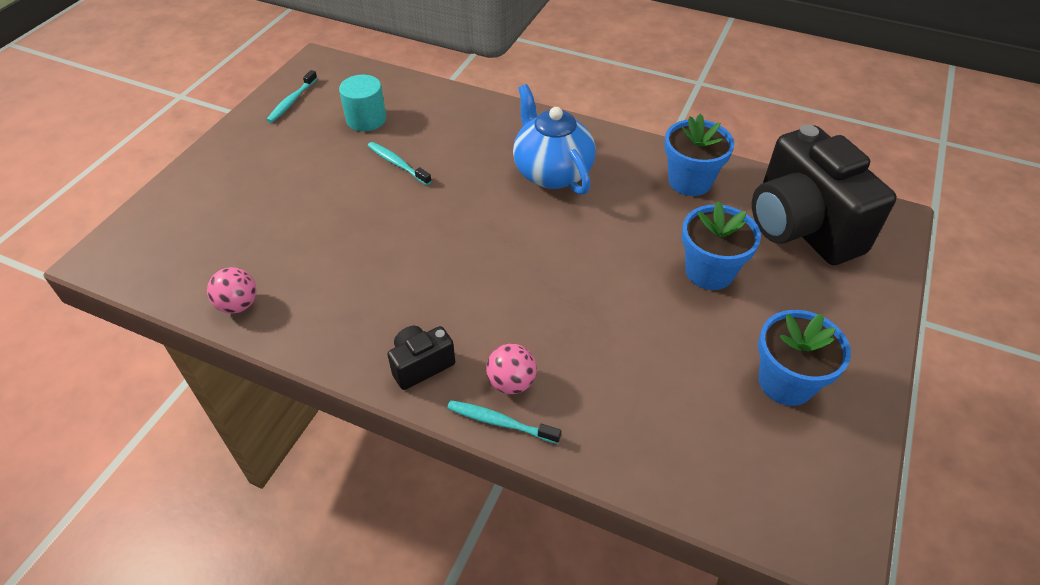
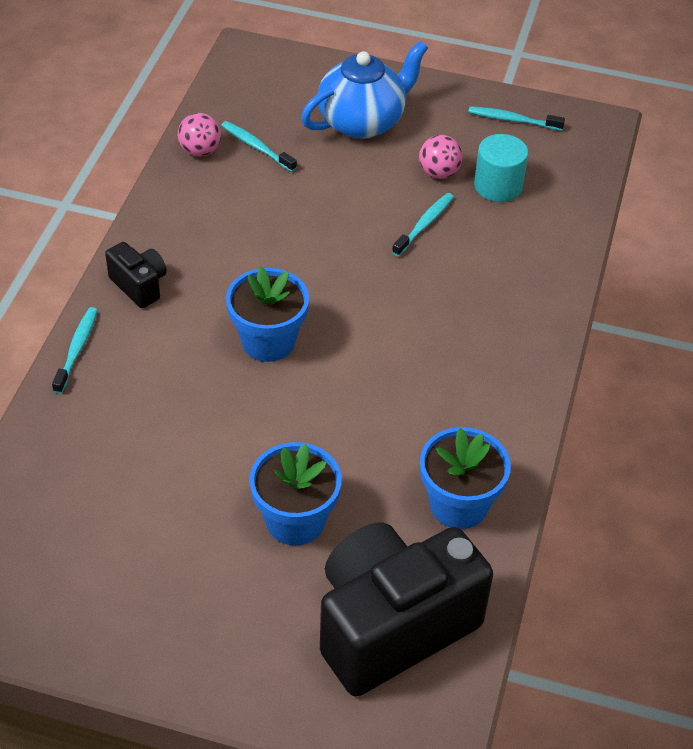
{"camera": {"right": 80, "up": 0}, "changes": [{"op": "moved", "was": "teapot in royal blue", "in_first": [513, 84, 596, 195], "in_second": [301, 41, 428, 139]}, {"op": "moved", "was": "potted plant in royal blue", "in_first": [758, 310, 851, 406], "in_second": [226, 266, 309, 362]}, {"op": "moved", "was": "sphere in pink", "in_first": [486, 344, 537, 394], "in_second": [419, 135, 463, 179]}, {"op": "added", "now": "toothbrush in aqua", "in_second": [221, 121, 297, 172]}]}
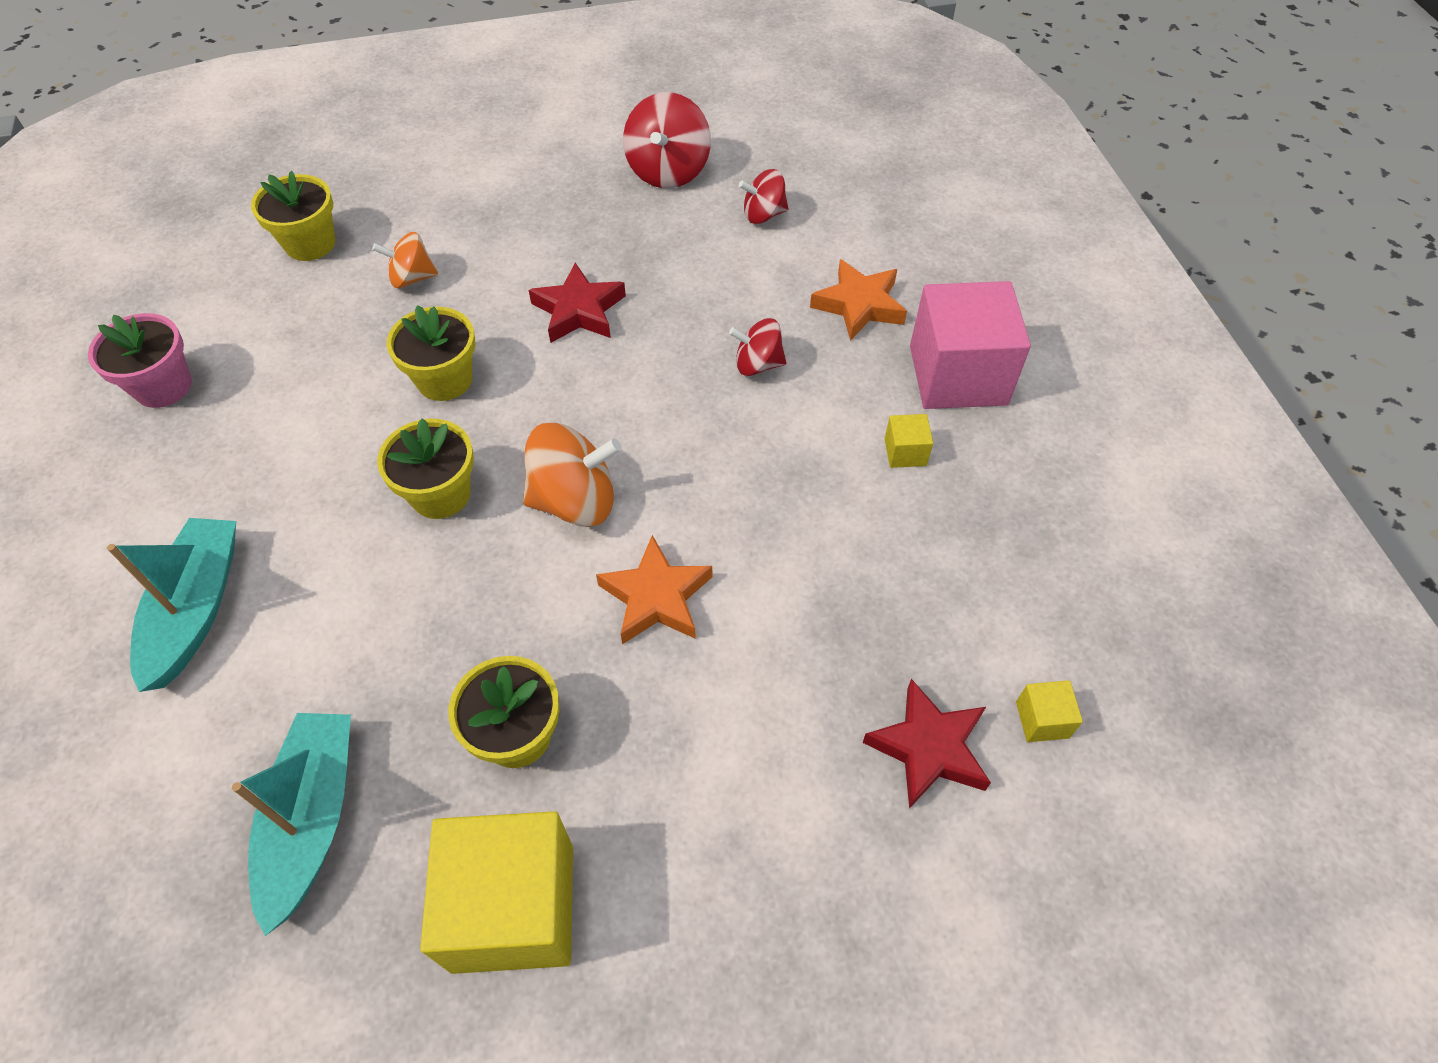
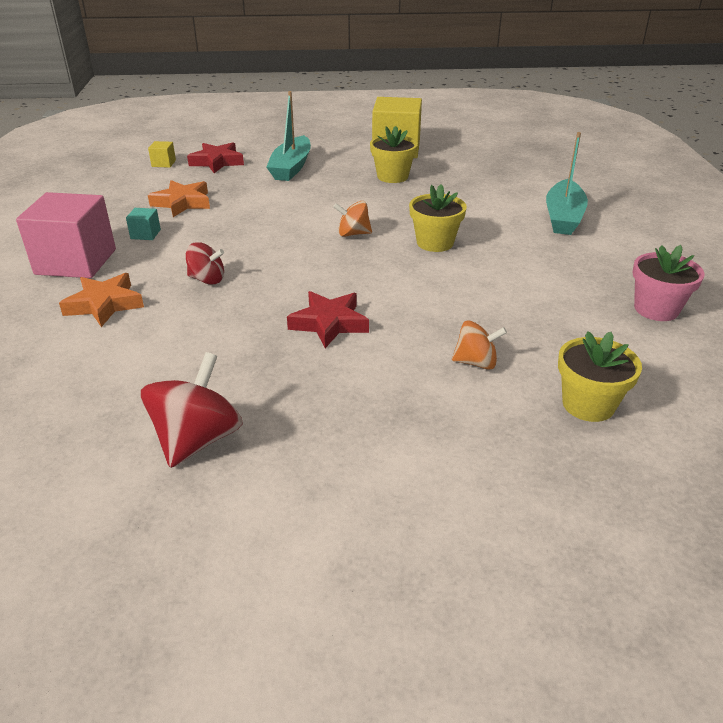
{"camera": {"right": -170, "up": -20}, "changes": [{"op": "removed", "was": "spinning top in scarlet", "in_first": [739, 169, 789, 224]}, {"op": "removed", "was": "potted plant in golden", "in_first": [387, 305, 475, 401]}, {"op": "recoloured", "was": "block in golden", "now": "block in aqua", "in_first": [885, 414, 933, 468], "in_second": [126, 208, 161, 240]}, {"op": "resized", "was": "spinning top in orange-coloured", "in_first": [523, 423, 622, 527], "in_second": [333, 201, 372, 237], "ratio": 0.61}, {"op": "moved", "was": "star shape in orange-coloured", "in_first": [596, 535, 712, 644], "in_second": [148, 180, 210, 217]}, {"op": "moved", "was": "sailboat in aqua", "in_first": [232, 713, 351, 936], "in_second": [266, 91, 311, 181]}]}
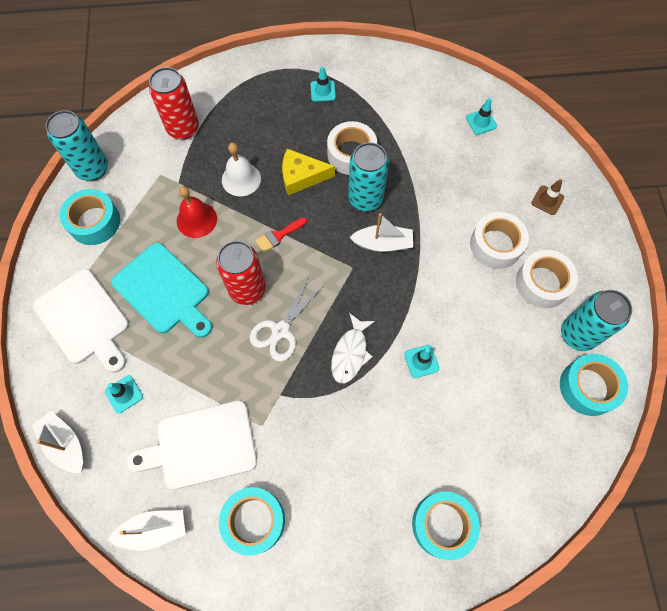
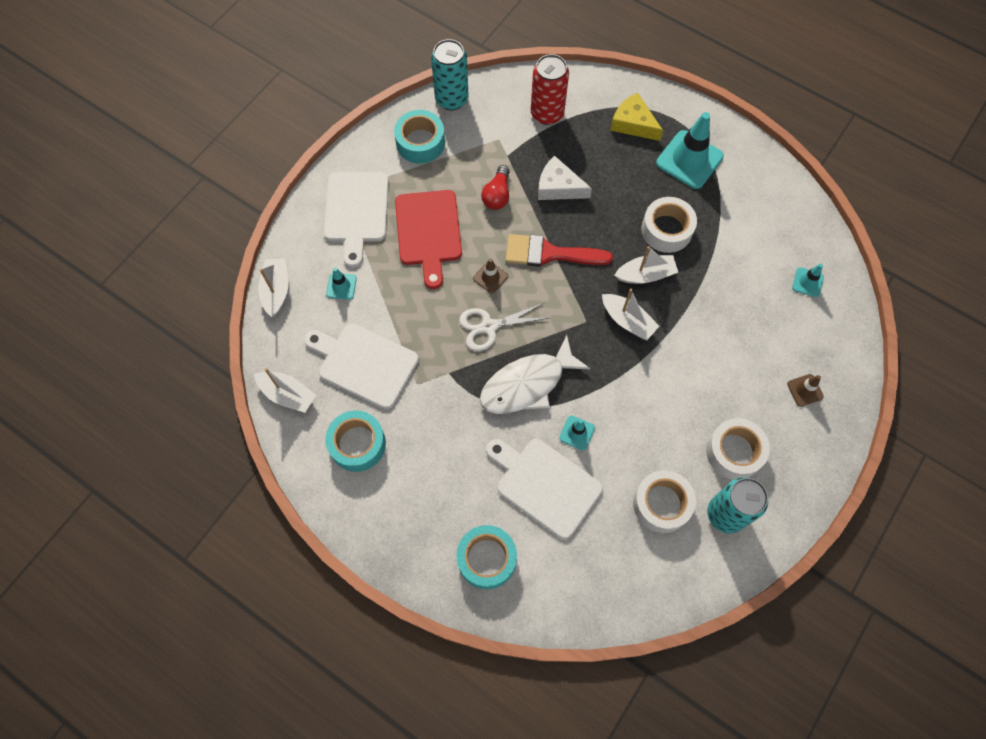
{"camera": {"right": 40, "up": 0}, "changes": [{"op": "resized", "was": "road cone in aqua", "in_first": [310, 66, 336, 102], "in_second": [656, 112, 724, 189], "ratio": 2.04}, {"op": "replaced", "was": "tin in aqua", "now": "sailboat in white", "in_first": [348, 142, 389, 211], "in_second": [615, 246, 678, 284]}, {"op": "replaced", "was": "hand bell in white", "now": "cheese in white", "in_first": [222, 143, 261, 196], "in_second": [538, 156, 592, 200]}, {"op": "moved", "was": "cheese in golden", "in_first": [282, 149, 335, 195], "in_second": [610, 92, 663, 141]}, {"op": "replaced", "was": "hand bell in scarlet", "now": "bulb in scarlet", "in_first": [177, 186, 217, 238], "in_second": [481, 165, 510, 210]}, {"op": "moved", "was": "sticky tape in white", "in_first": [470, 212, 529, 269], "in_second": [633, 470, 696, 533]}, {"op": "resized", "was": "brush in scarlet", "in_first": [255, 217, 307, 253], "in_second": [506, 234, 613, 267], "ratio": 1.88}, {"op": "replaced", "was": "tin in scarlet", "now": "road cone in russet", "in_first": [216, 241, 266, 305], "in_second": [473, 258, 508, 293]}, {"op": "recoloured", "was": "bread board in aqua", "now": "bread board in scarlet", "in_first": [111, 243, 212, 338], "in_second": [395, 190, 462, 289]}, {"op": "resized", "was": "fish figure in white", "in_first": [331, 313, 375, 383], "in_second": [480, 335, 590, 414], "ratio": 1.59}, {"op": "removed", "was": "sticky tape in aqua", "in_first": [560, 354, 628, 416]}, {"op": "added", "now": "bread board in white", "in_second": [486, 439, 603, 539]}]}
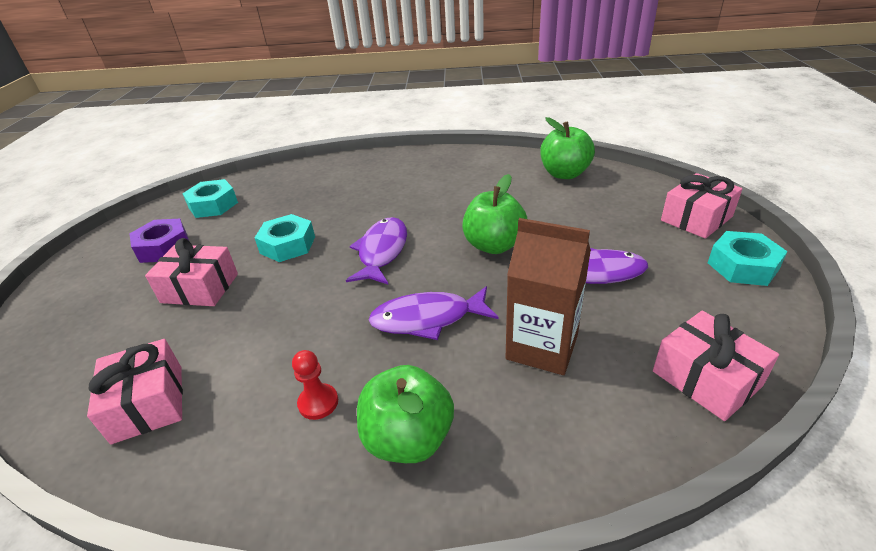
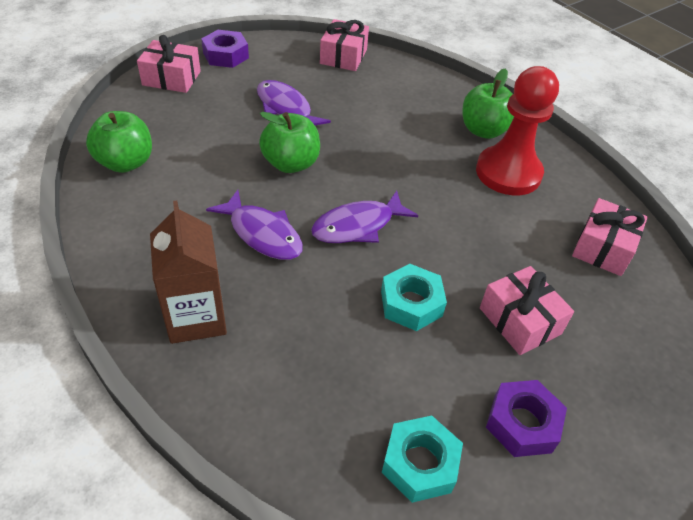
{"camera": {"right": -135, "up": 10}, "changes": [{"op": "moved", "was": "carton in russet", "in_first": [506, 218, 591, 375], "in_second": [150, 201, 227, 344]}, {"op": "recoloured", "was": "hex nut in aqua", "now": "hex nut in purple", "in_first": [708, 231, 788, 286], "in_second": [201, 30, 249, 68]}, {"op": "moved", "was": "fish figure in purple", "in_first": [369, 286, 499, 340], "in_second": [206, 190, 303, 260]}, {"op": "resized", "was": "game pawn in scarlet", "in_first": [292, 350, 338, 420], "in_second": [476, 66, 559, 195], "ratio": 2.43}]}
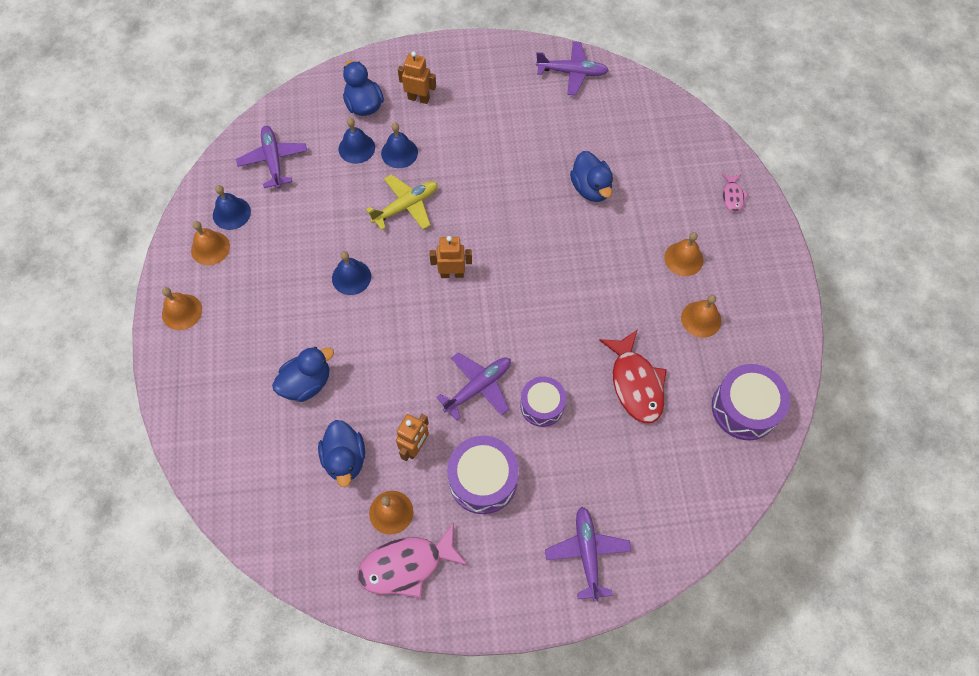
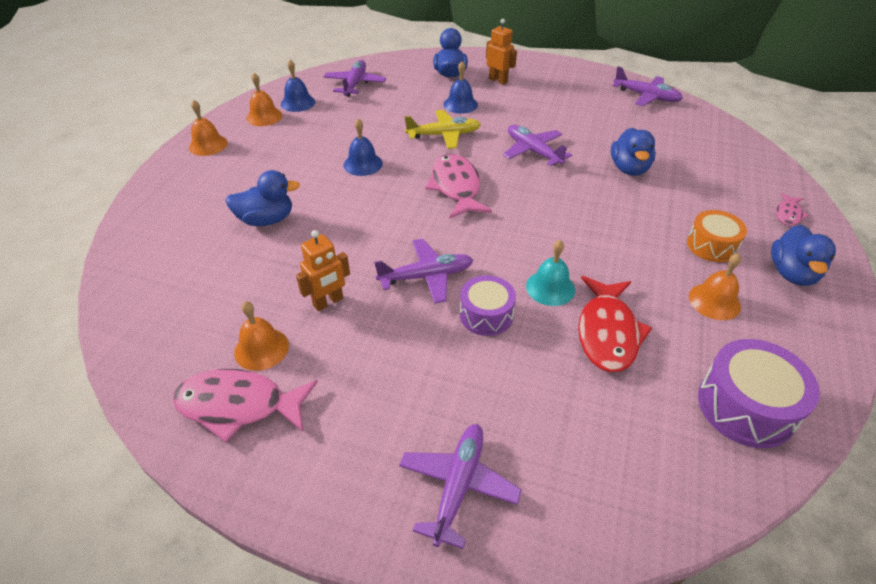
{"camera": {"right": 25, "up": -20}, "changes": [{"op": "removed", "was": "hand bell in royal blue", "in_first": [339, 118, 375, 164]}, {"op": "replaced", "was": "hand bell in orange-coloured", "now": "snare drum in orange-coloured", "in_first": [664, 232, 703, 276], "in_second": [687, 210, 747, 262]}, {"op": "replaced", "was": "toy robot in orange-coloured", "now": "fish figure in pink", "in_first": [429, 236, 472, 278], "in_second": [425, 154, 492, 218]}, {"op": "moved", "was": "duck in royal blue", "in_first": [318, 420, 365, 487], "in_second": [771, 225, 836, 286]}, {"op": "removed", "was": "snare drum in purple", "in_first": [447, 436, 519, 514]}, {"op": "added", "now": "toy plane in purple", "in_second": [503, 125, 572, 166]}, {"op": "added", "now": "hand bell in aqua", "in_second": [526, 240, 575, 306]}]}
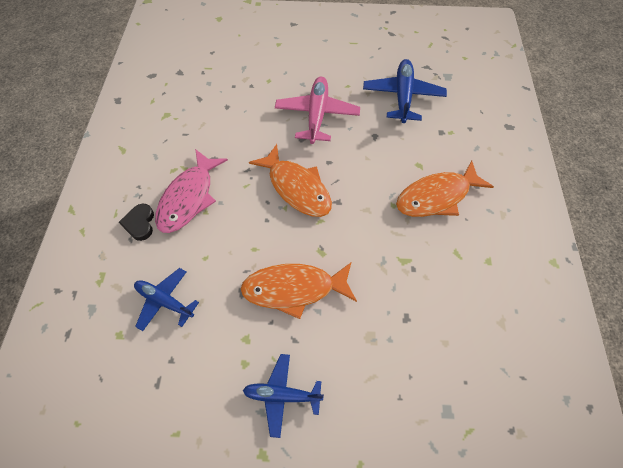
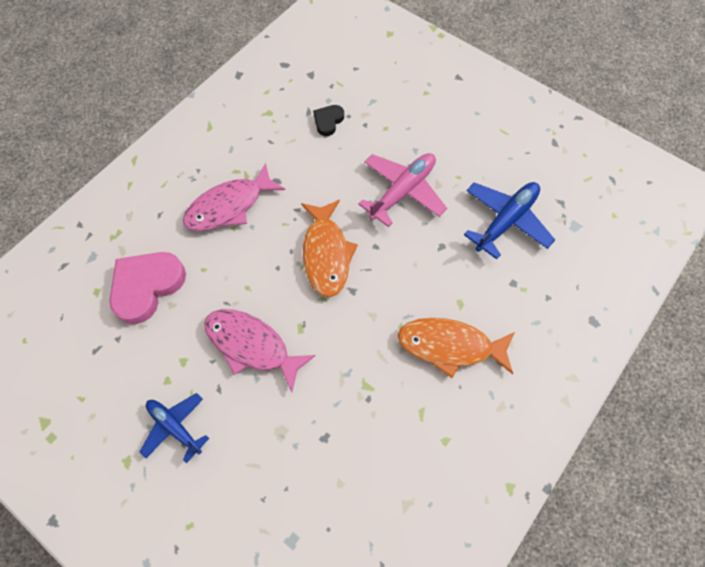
{"camera": {"right": 35, "up": 5}, "changes": [{"op": "moved", "was": "heart in black", "in_first": [119, 204, 154, 241], "in_second": [313, 105, 344, 136]}, {"op": "recoloured", "was": "fish figure in orange-coloured", "now": "fish figure in pink", "in_first": [241, 263, 357, 319], "in_second": [204, 309, 316, 392]}, {"op": "replaced", "was": "toy plane in royal blue", "now": "heart in pink", "in_first": [134, 268, 199, 331], "in_second": [110, 252, 186, 324]}]}
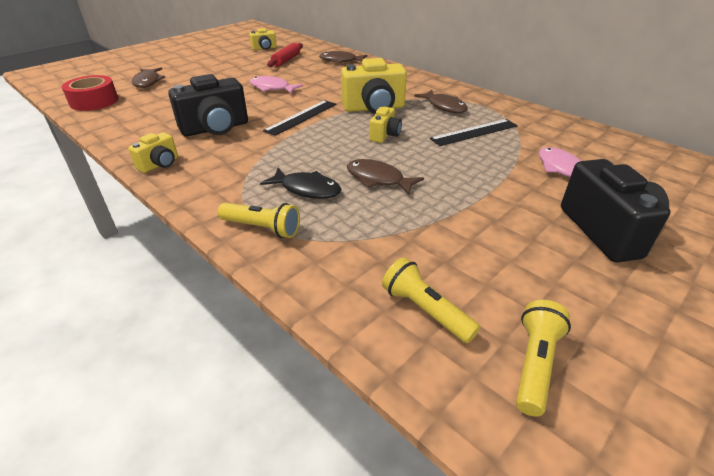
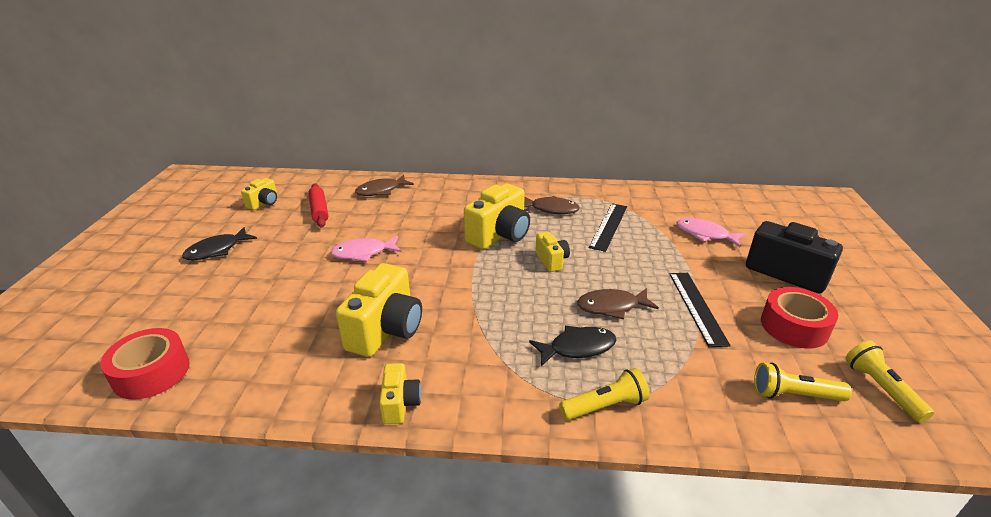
{"camera": {"right": -40, "up": -5}, "changes": [{"op": "removed", "was": "fish figure in russet", "in_first": [132, 68, 165, 88]}, {"op": "recoloured", "was": "photo camera in black", "now": "photo camera in golden", "in_first": [168, 74, 248, 136], "in_second": [336, 263, 422, 357]}, {"op": "moved", "was": "measuring stick in black", "in_first": [263, 100, 336, 136], "in_second": [669, 273, 731, 347]}, {"op": "added", "now": "fish figure in black", "in_second": [182, 227, 257, 260]}, {"op": "added", "now": "sticky tape in scarlet", "in_second": [761, 287, 838, 349]}]}
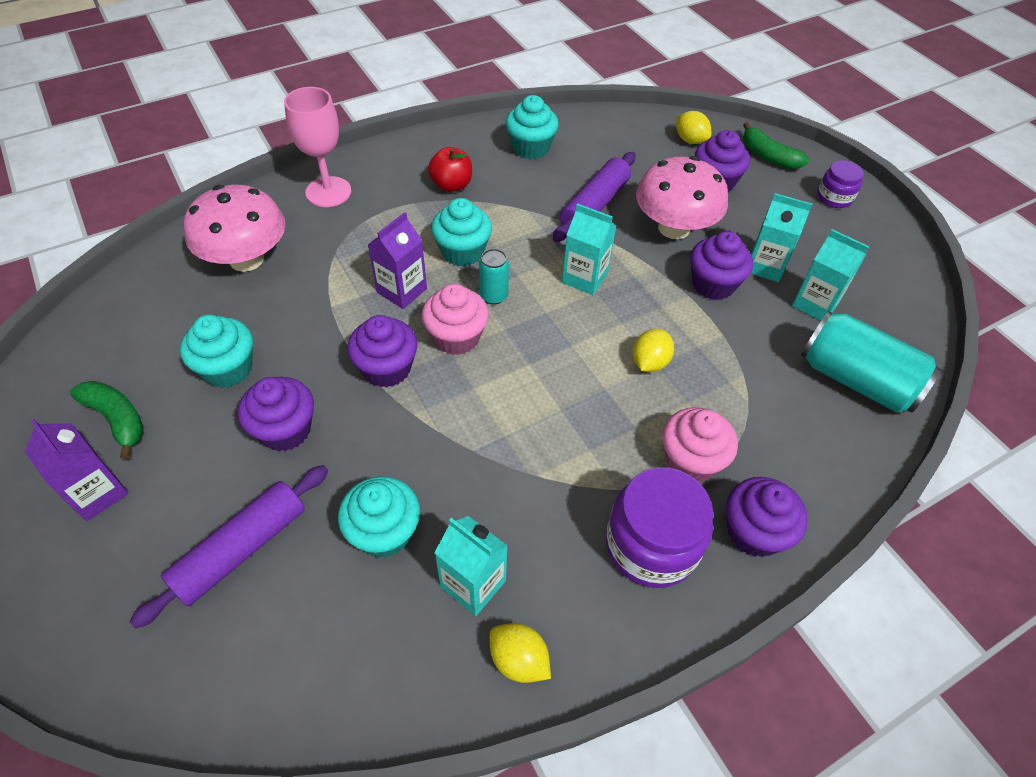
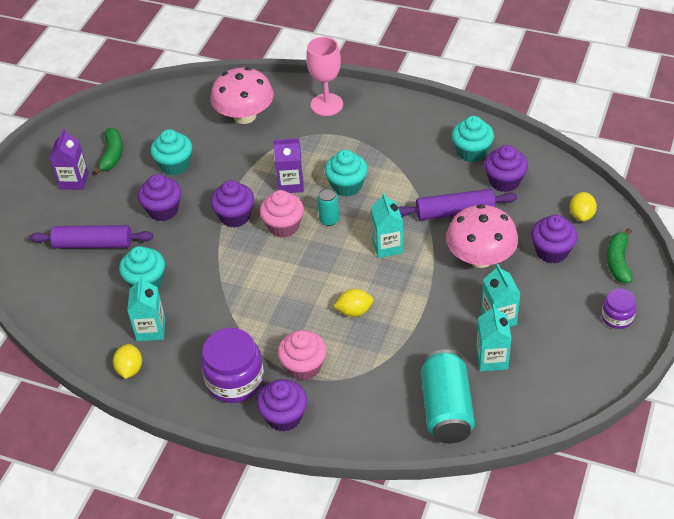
{"camera": {"right": 55, "up": -5}, "changes": [{"op": "removed", "was": "toy apple in scarlet", "in_first": [428, 147, 472, 192]}, {"op": "moved", "was": "cupcake in purple", "in_first": [690, 231, 753, 300], "in_second": [484, 145, 528, 192]}]}
